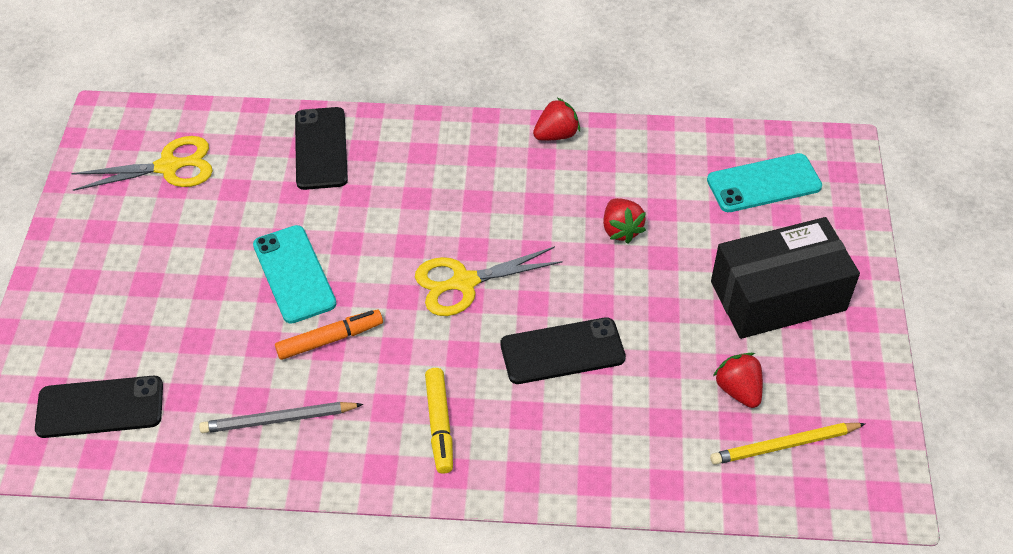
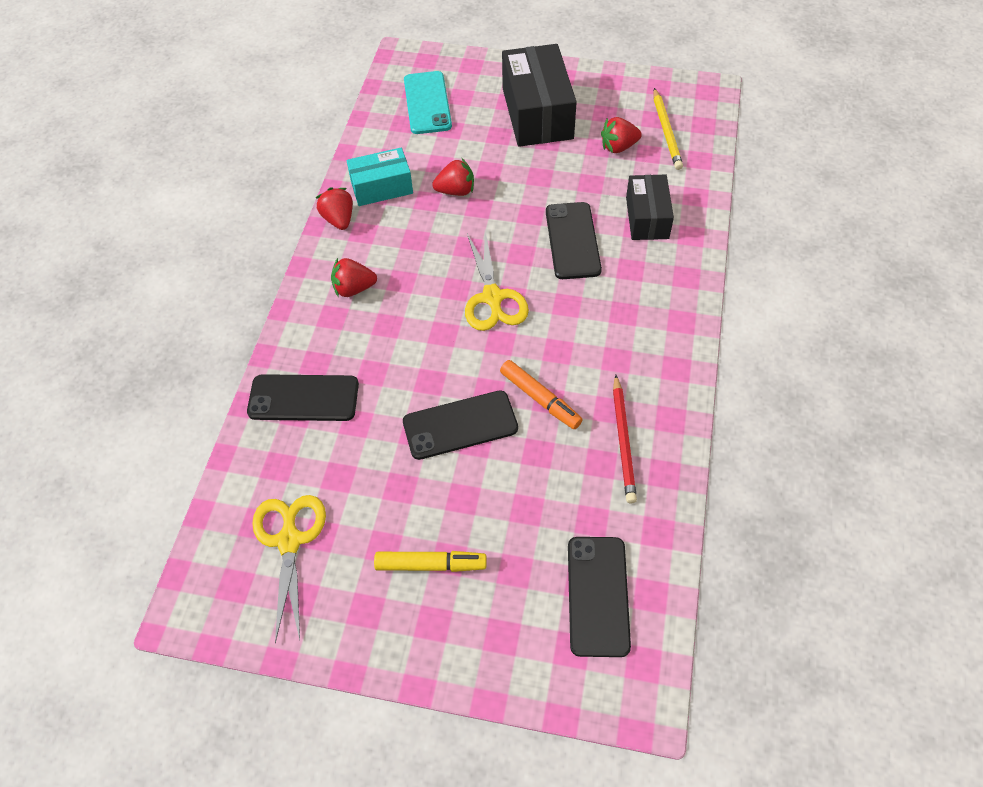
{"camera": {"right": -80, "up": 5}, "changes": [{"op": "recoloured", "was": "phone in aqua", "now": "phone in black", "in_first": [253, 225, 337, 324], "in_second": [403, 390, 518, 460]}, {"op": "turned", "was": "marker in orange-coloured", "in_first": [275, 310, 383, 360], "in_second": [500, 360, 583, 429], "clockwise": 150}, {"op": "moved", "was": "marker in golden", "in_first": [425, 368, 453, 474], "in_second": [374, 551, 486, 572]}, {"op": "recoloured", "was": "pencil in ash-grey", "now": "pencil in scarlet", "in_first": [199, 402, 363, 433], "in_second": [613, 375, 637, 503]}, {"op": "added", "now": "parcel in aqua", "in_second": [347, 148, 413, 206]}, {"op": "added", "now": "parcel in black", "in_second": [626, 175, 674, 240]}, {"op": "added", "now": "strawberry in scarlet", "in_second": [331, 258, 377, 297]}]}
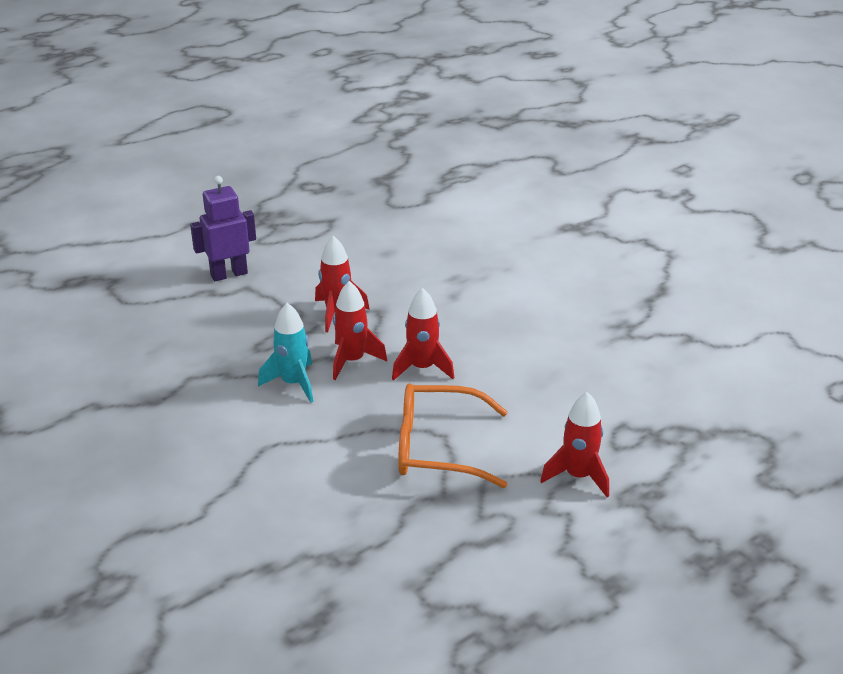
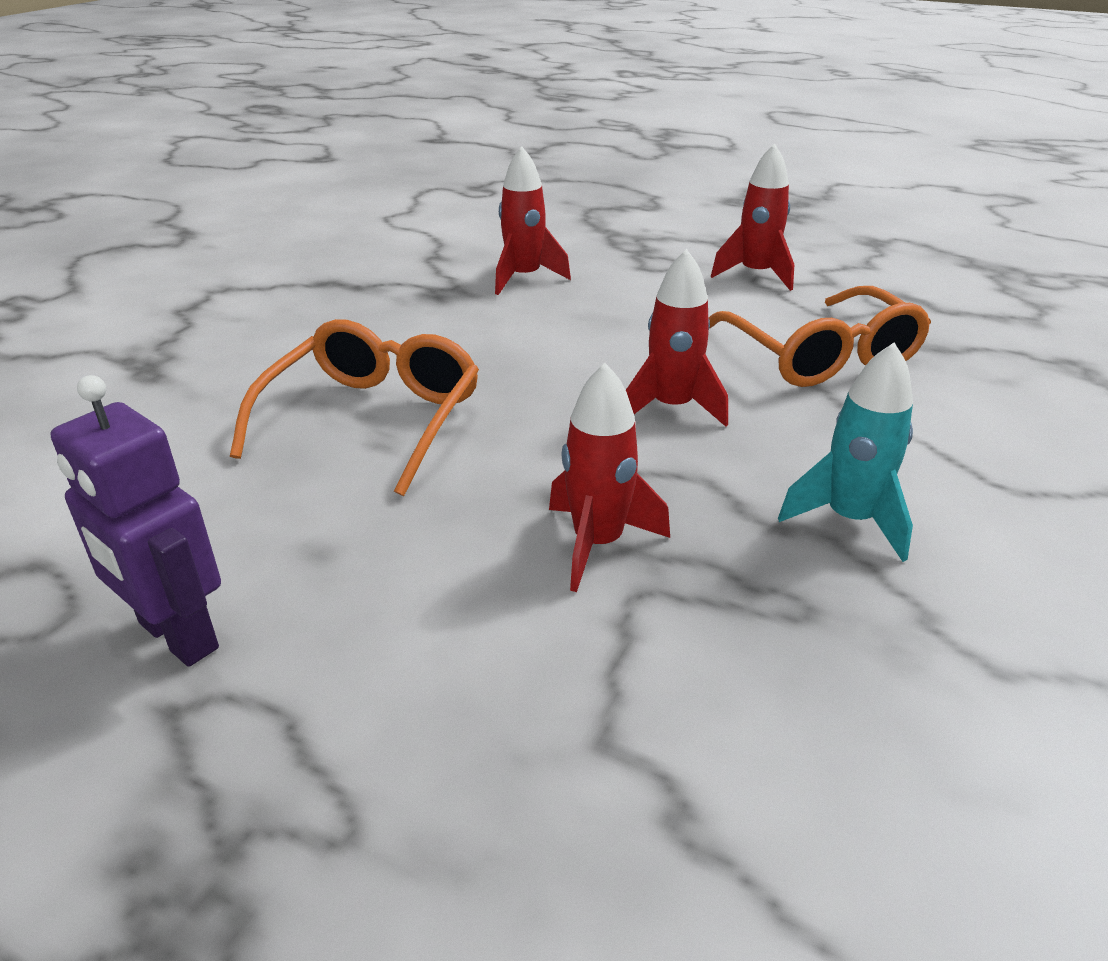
{"camera": {"right": -115, "up": 0}, "changes": [{"op": "moved", "was": "toy robot in purple", "in_first": [190, 176, 256, 281], "in_second": [50, 375, 221, 667]}, {"op": "moved", "was": "toy rocket in scarlet", "in_first": [333, 281, 387, 380], "in_second": [495, 146, 571, 295]}, {"op": "added", "now": "eyeglasses in orange-coloured", "in_second": [230, 319, 479, 496]}]}
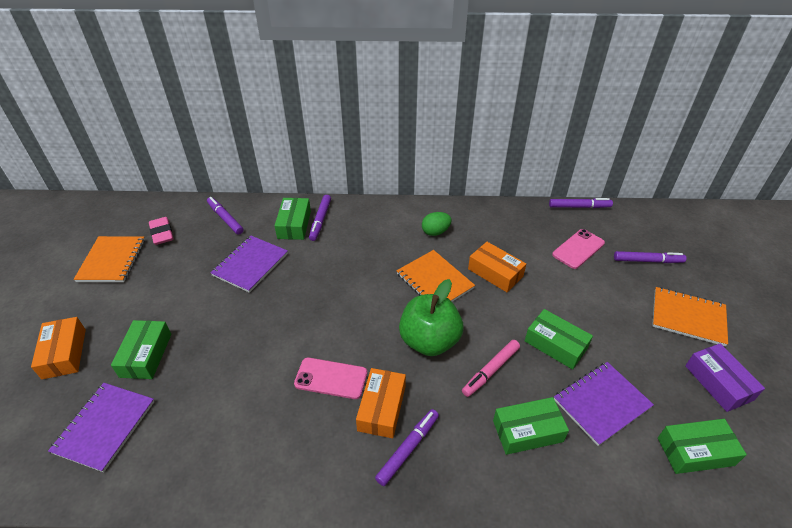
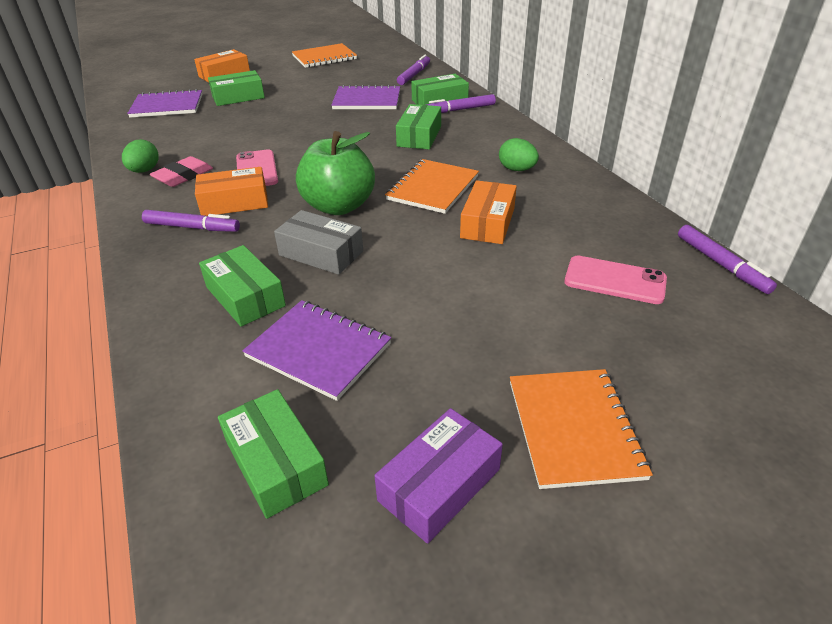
{"camera": {"right": 65, "up": -5}, "changes": [{"op": "moved", "was": "pencil eraser in pink", "in_first": [149, 217, 174, 245], "in_second": [150, 156, 213, 187]}, {"op": "removed", "was": "marker in purple", "in_first": [614, 251, 686, 263]}, {"op": "moved", "was": "parcel in leaf-green", "in_first": [525, 309, 593, 370], "in_second": [396, 104, 441, 149]}, {"op": "replaced", "was": "marker in pink", "now": "parcel in ash-grey", "in_first": [462, 340, 520, 397], "in_second": [274, 210, 363, 275]}, {"op": "added", "now": "egg in leaf-green", "in_second": [122, 139, 159, 173]}]}
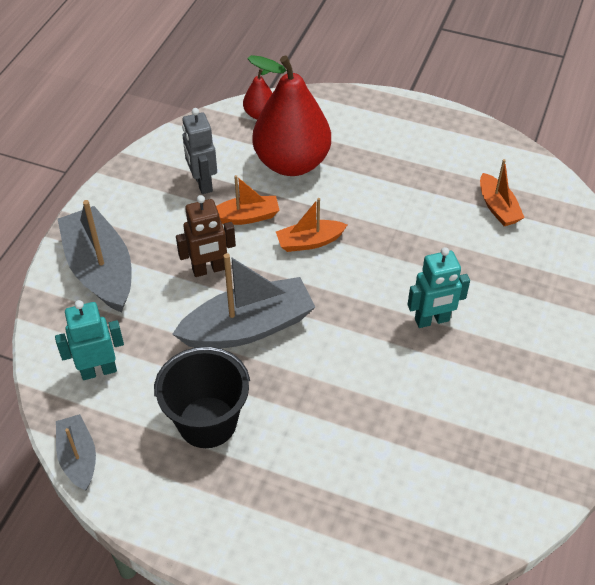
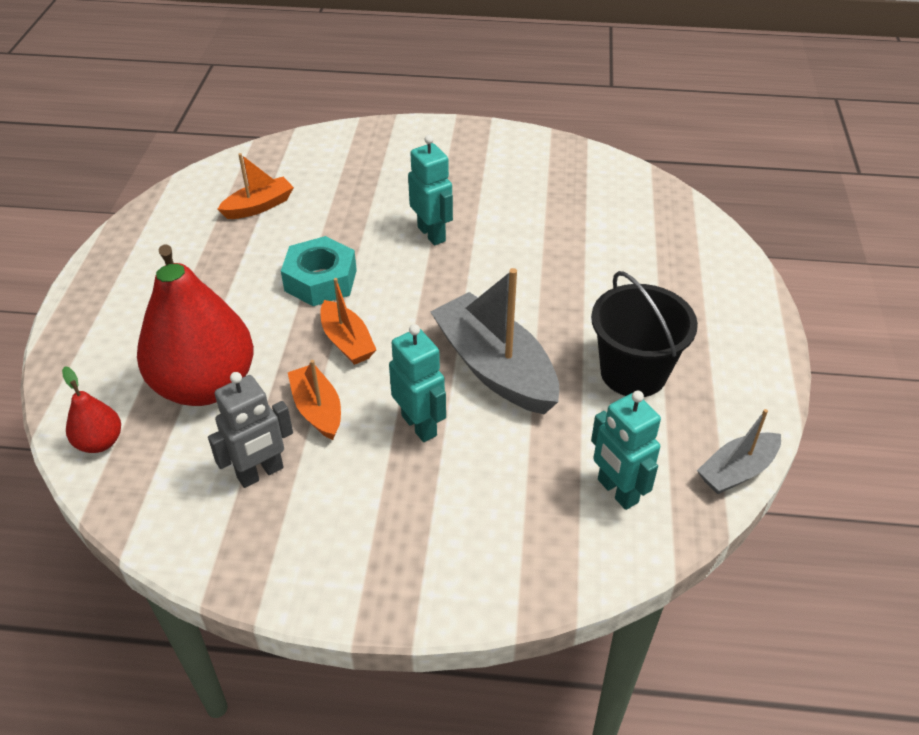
{"camera": {"right": -105, "up": -5}, "changes": [{"op": "recoloured", "was": "toy robot in russet", "now": "toy robot in aqua", "in_first": [176, 195, 236, 277], "in_second": [389, 324, 446, 442]}, {"op": "removed", "was": "sailboat in ash-grey", "in_first": [58, 200, 132, 313]}, {"op": "added", "now": "hex nut in aqua", "in_second": [281, 236, 357, 306]}]}
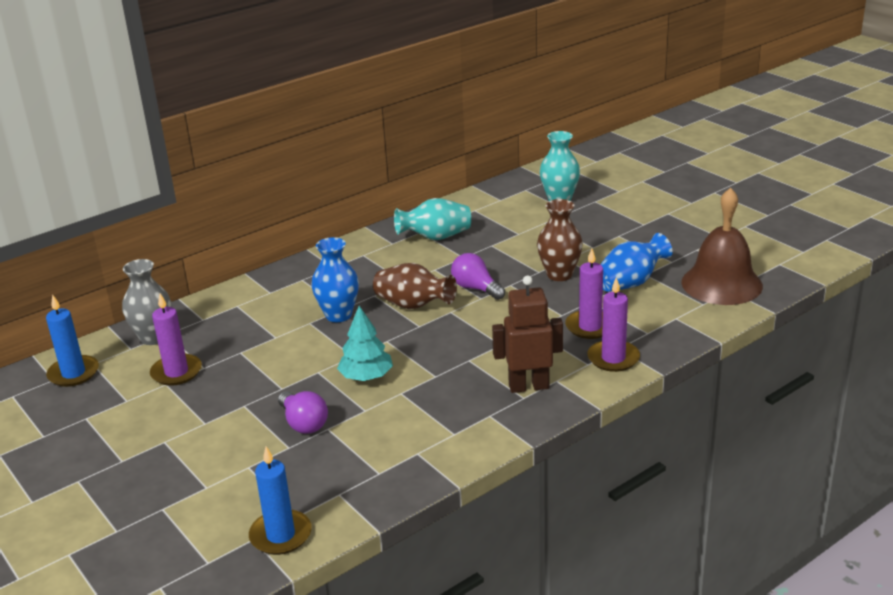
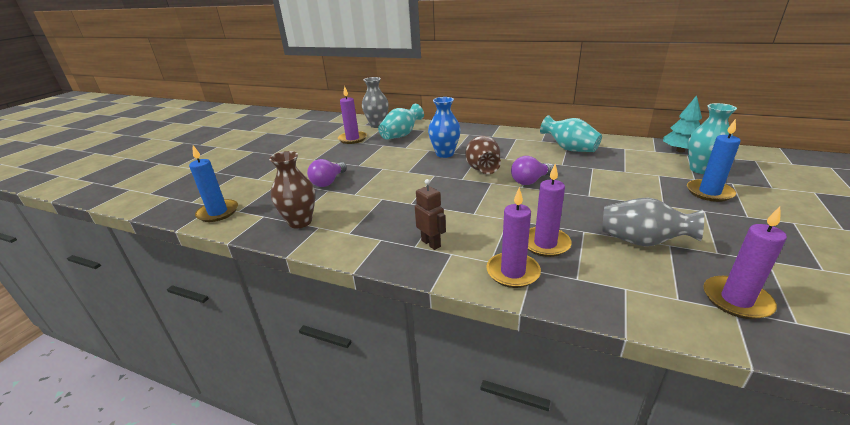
{"camera": {"right": 60, "up": 0}, "changes": [{"op": "replaced", "was": "hand bell in russet", "now": "wax candle in purple", "in_first": [681, 188, 763, 305], "in_second": [703, 207, 787, 319]}, {"op": "moved", "was": "tall vase in russet", "in_first": [537, 199, 583, 281], "in_second": [269, 151, 315, 228]}, {"op": "recoloured", "was": "tall vase in royal blue", "now": "tall vase in ash-grey", "in_first": [601, 233, 673, 292], "in_second": [603, 197, 704, 246]}, {"op": "turned", "was": "bulb in purple", "in_first": [451, 253, 505, 300], "in_second": [511, 156, 554, 185], "clockwise": -135}, {"op": "resized", "was": "toy robot in russet", "in_first": [492, 276, 563, 393], "in_second": [415, 179, 446, 250], "ratio": 0.64}, {"op": "moved", "was": "wax candle in royal blue", "in_first": [46, 294, 99, 387], "in_second": [687, 119, 741, 202]}, {"op": "moved", "was": "fir tree in aqua", "in_first": [337, 306, 393, 381], "in_second": [663, 95, 702, 153]}, {"op": "added", "now": "tall vase in aqua", "in_second": [378, 104, 424, 139]}]}
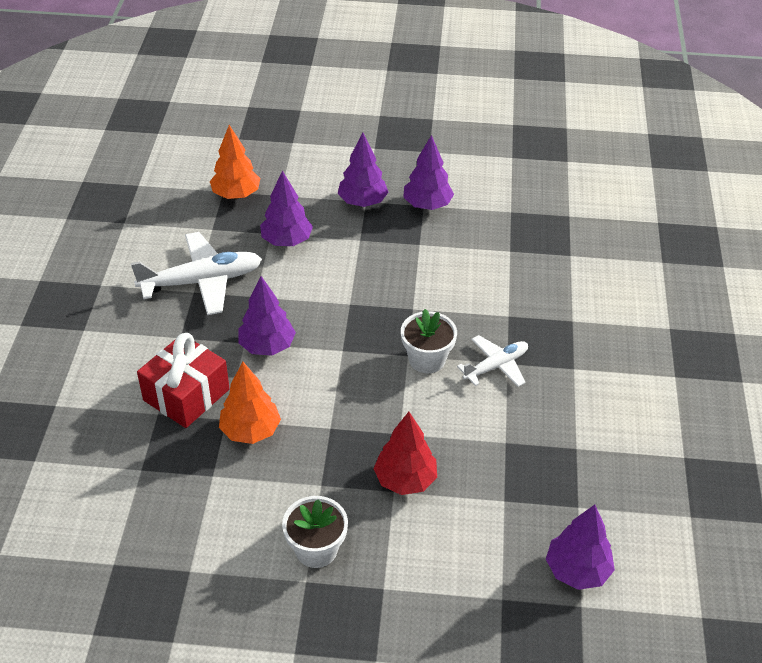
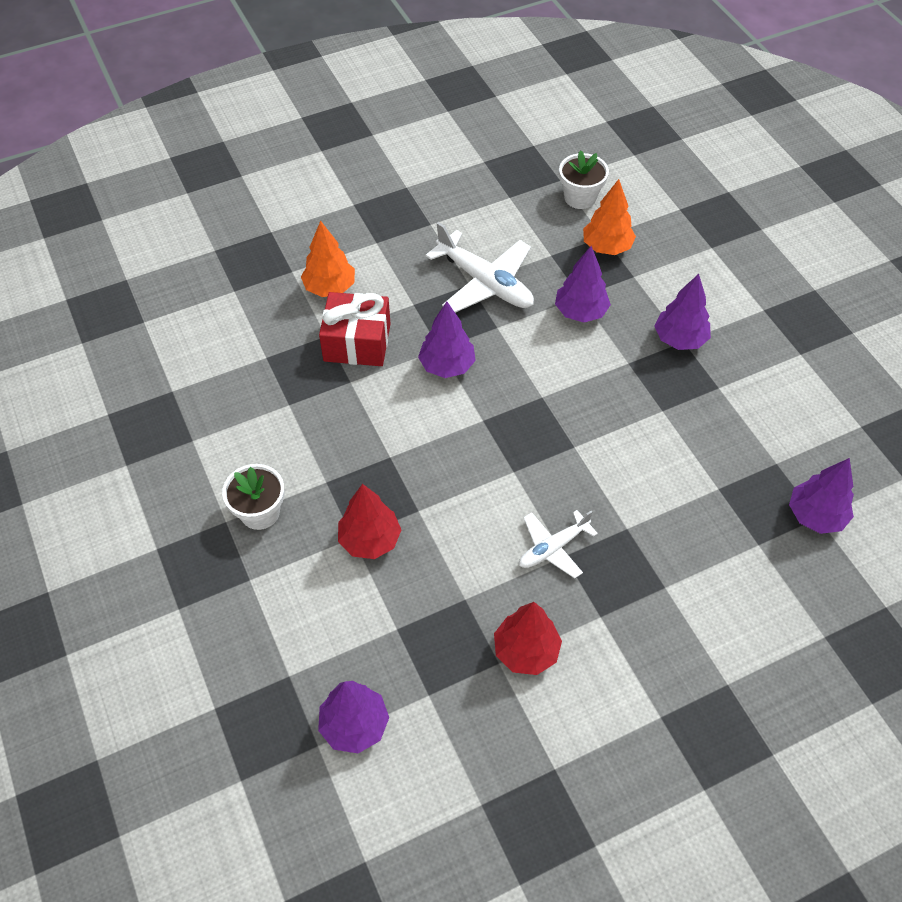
{"camera": {"right": 60, "up": 10}, "changes": [{"op": "moved", "was": "fir tree in purple", "in_first": [403, 135, 454, 210], "in_second": [789, 458, 854, 534]}, {"op": "moved", "was": "potted plant in white", "in_first": [401, 309, 457, 373], "in_second": [559, 150, 609, 209]}, {"op": "turned", "was": "toy plane in white", "in_first": [457, 335, 528, 387], "in_second": [519, 510, 598, 579], "clockwise": 120}, {"op": "moved", "was": "fir tree in orange-coloured", "in_first": [219, 362, 281, 444], "in_second": [301, 220, 355, 297]}, {"op": "added", "now": "fir tree in scarlet", "in_second": [494, 602, 562, 675]}]}
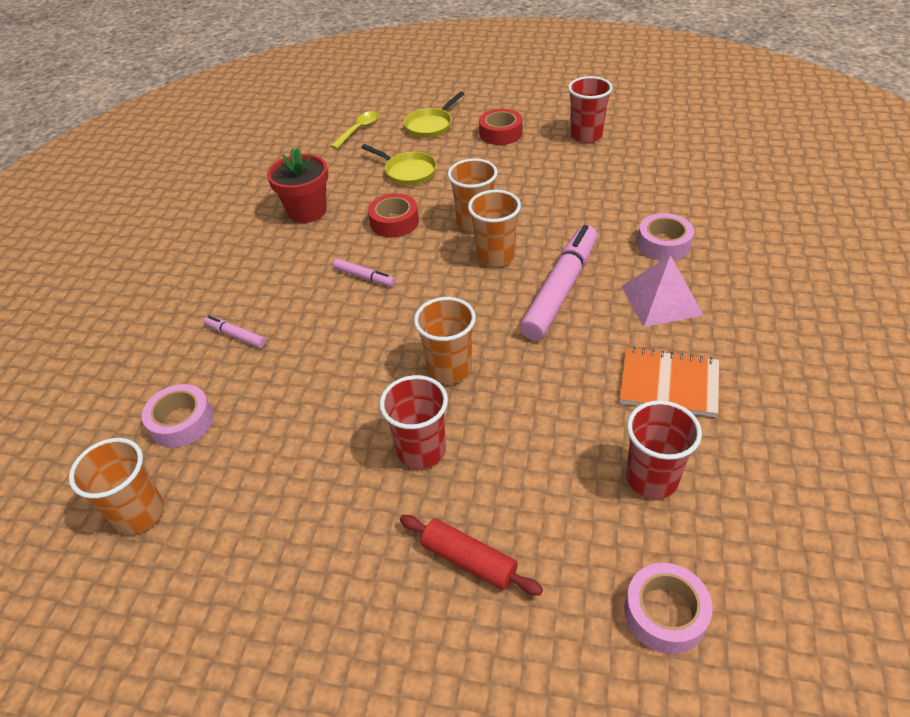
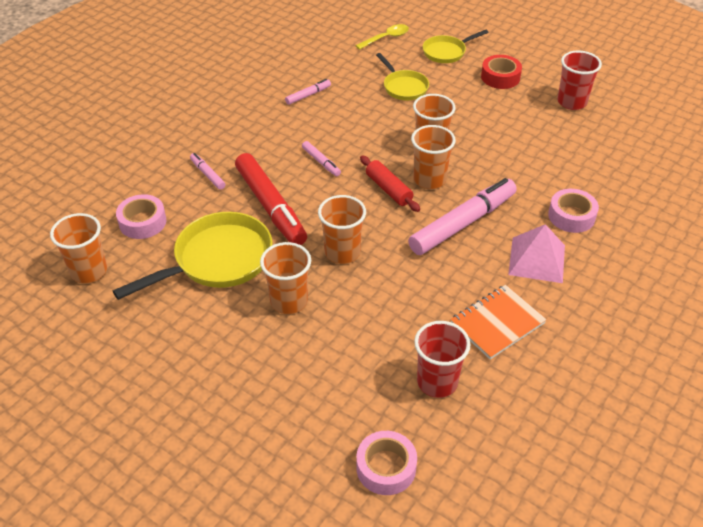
{"camera": {"right": 20, "up": 0}, "changes": [{"op": "replaced", "was": "potted plant in scarlet", "now": "marker in pink", "in_first": [267, 148, 328, 223], "in_second": [285, 79, 331, 105]}, {"op": "removed", "was": "sticky tape in scarlet", "in_first": [368, 193, 419, 237]}, {"op": "turned", "was": "notebook in orange-coloured", "in_first": [619, 347, 719, 417], "in_second": [450, 285, 547, 360], "clockwise": -75}, {"op": "recoloured", "was": "tumbler in scarlet", "now": "tumbler in orange-coloured", "in_first": [379, 375, 448, 469], "in_second": [260, 242, 311, 314]}, {"op": "moved", "was": "rolling pin in scarlet", "in_first": [400, 515, 543, 595], "in_second": [360, 155, 420, 212]}, {"op": "added", "now": "marker in scarlet", "in_second": [235, 153, 307, 245]}, {"op": "added", "now": "pan in golden", "in_second": [113, 212, 273, 300]}]}
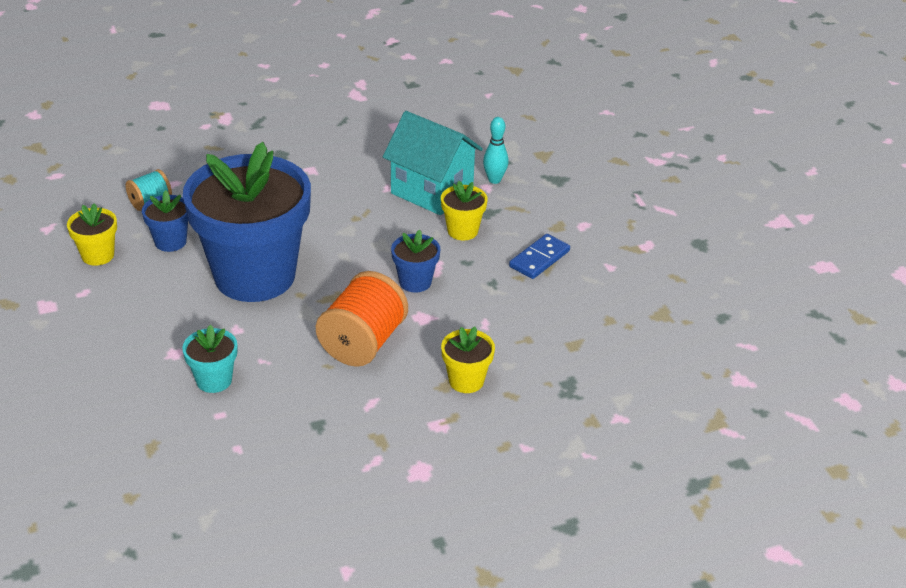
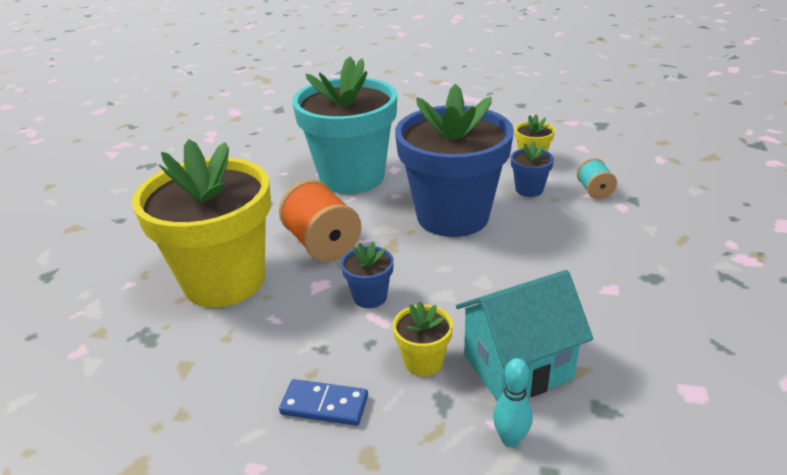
{"camera": {"right": 125, "up": -5}, "changes": [{"op": "turned", "was": "domino tile in royal blue", "in_first": [509, 234, 570, 279], "in_second": [279, 379, 368, 426], "clockwise": -60}, {"op": "resized", "was": "potted plant in aqua", "in_first": [182, 325, 237, 393], "in_second": [292, 56, 397, 194], "ratio": 2.49}, {"op": "resized", "was": "potted plant in golden", "in_first": [441, 327, 495, 393], "in_second": [132, 139, 271, 307], "ratio": 2.49}]}
